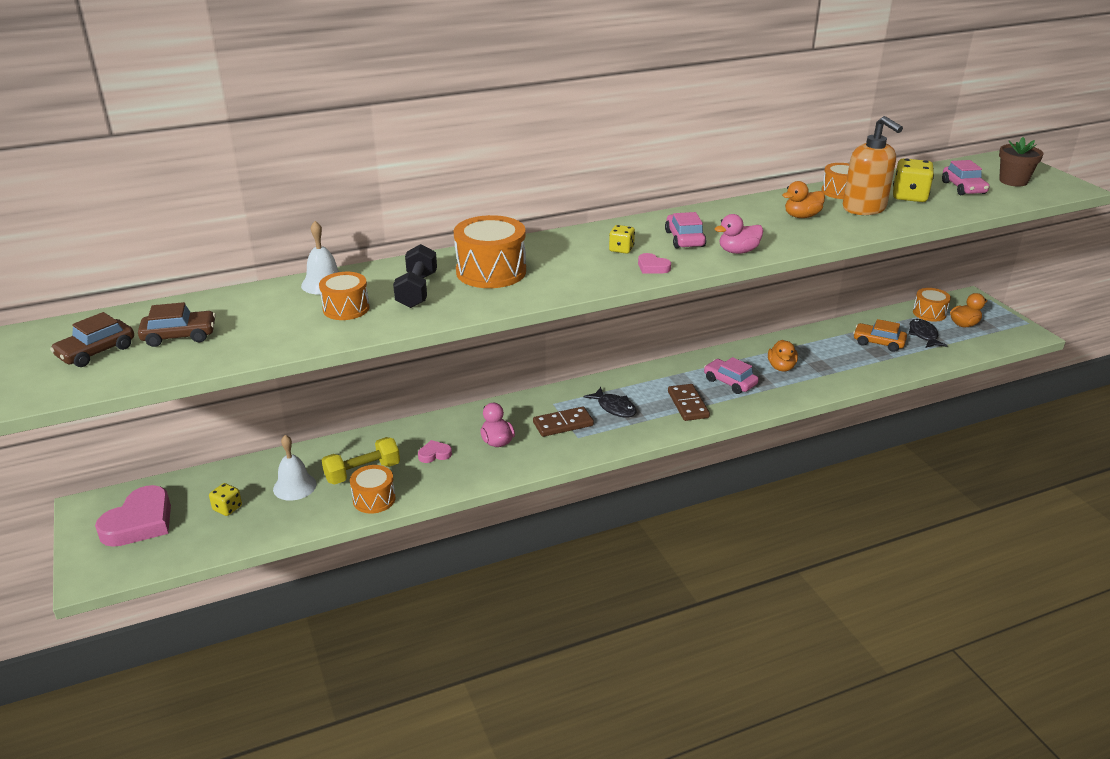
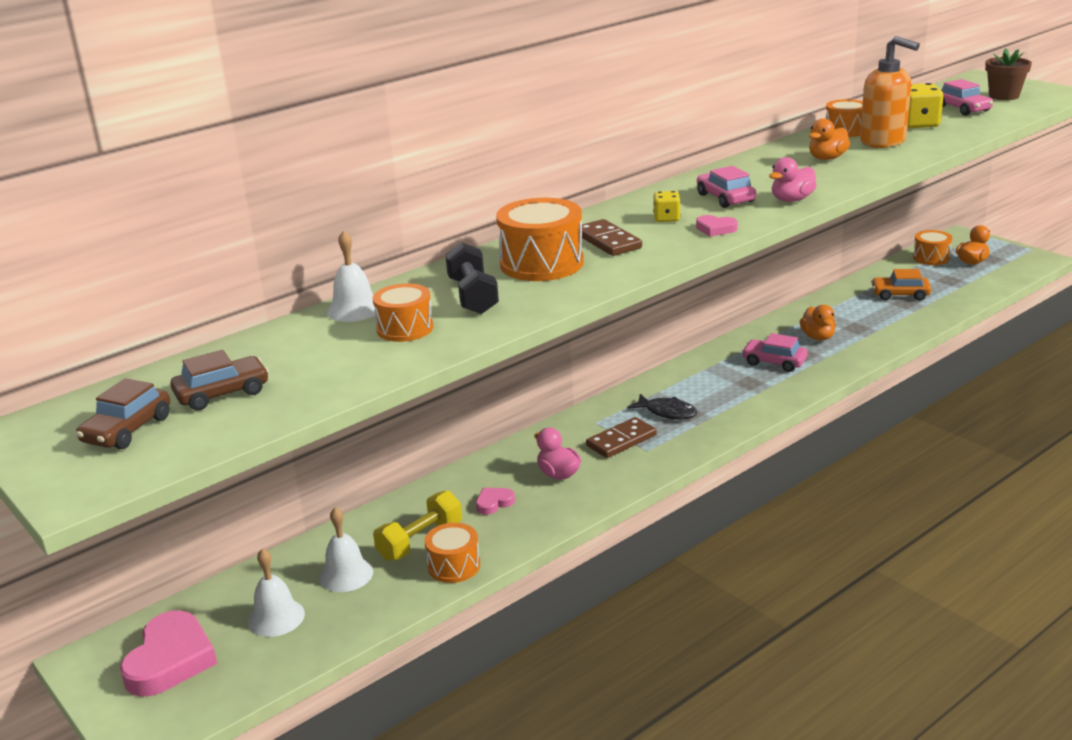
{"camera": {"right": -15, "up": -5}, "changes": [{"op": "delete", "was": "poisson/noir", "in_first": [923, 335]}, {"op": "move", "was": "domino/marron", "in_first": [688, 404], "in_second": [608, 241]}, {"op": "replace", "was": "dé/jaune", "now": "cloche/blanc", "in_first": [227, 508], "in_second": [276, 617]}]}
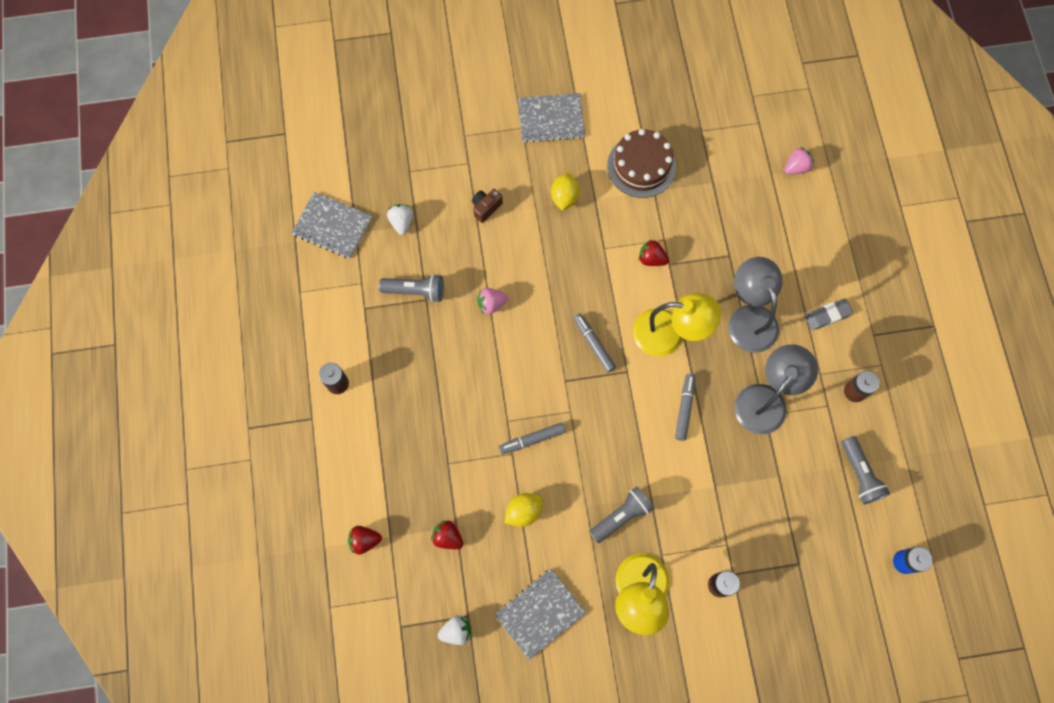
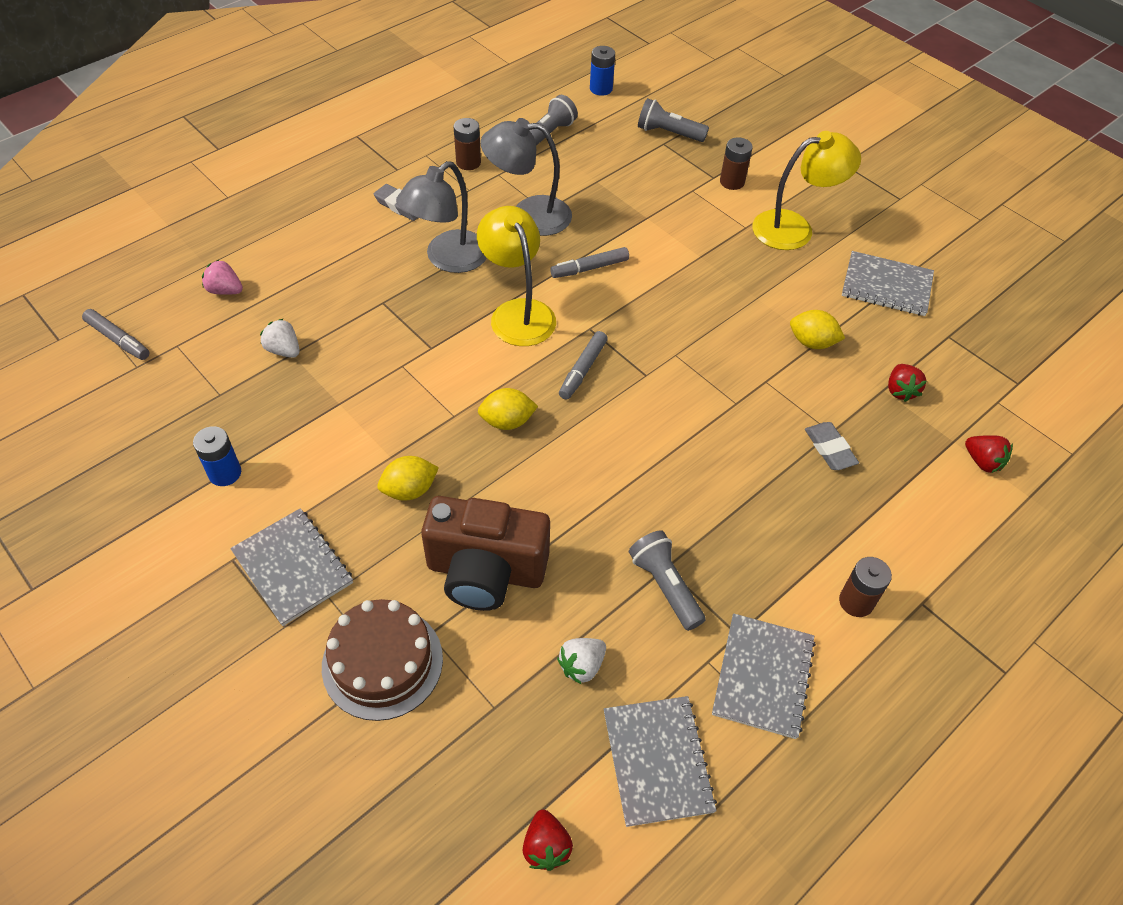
{"camera": {"right": -125, "up": -20}, "changes": [{"op": "delete", "was": "fraise/rose", "in_first": [491, 304]}, {"op": "insert", "now": "pile/bleu", "in_second": [225, 473]}, {"op": "insert", "now": "citron/jaune", "in_second": [507, 421]}, {"op": "insert", "now": "carnet/gris", "in_second": [762, 676]}, {"op": "insert", "now": "gomme/gris", "in_second": [830, 449]}, {"op": "move", "was": "fraise/blanc", "in_first": [456, 631], "in_second": [284, 350]}, {"op": "move", "was": "feutre/gris", "in_first": [532, 440], "in_second": [118, 339]}, {"op": "move", "was": "lampe de poche/gris", "in_first": [621, 516], "in_second": [668, 133]}, {"op": "move", "was": "gâteau/marron", "in_first": [641, 166], "in_second": [382, 662]}, {"op": "move", "was": "fraise/rouge", "in_first": [651, 258], "in_second": [546, 847]}, {"op": "resize", "was": "appareil photo/marron", "in_first": [486, 208], "in_second": [485, 571], "ratio": 2.37}]}
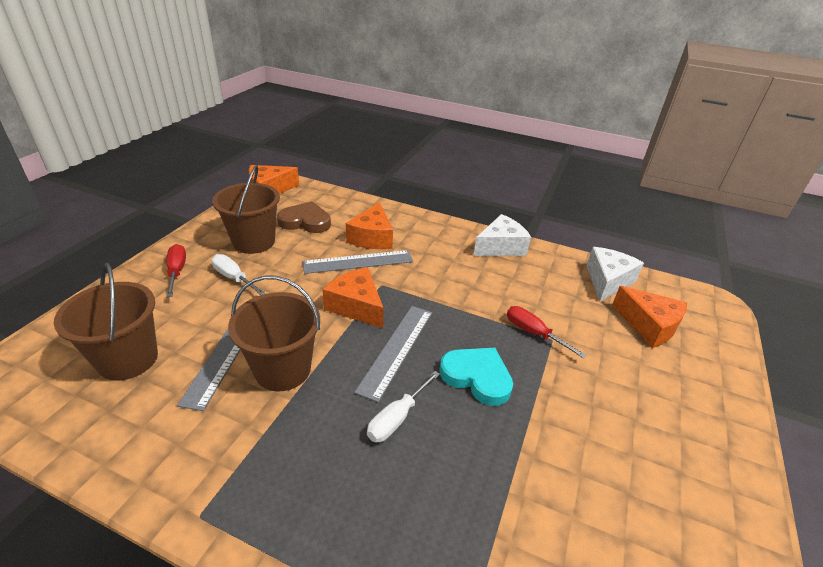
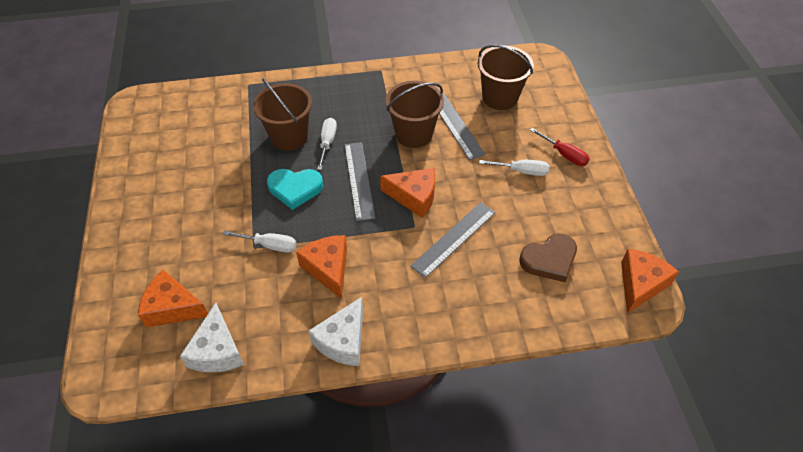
{"camera": {"right": 150, "up": 15}, "changes": [{"op": "move", "was": "seau/marron", "in_first": [254, 242], "in_second": [289, 137]}, {"op": "move", "was": "fromage/orange", "in_first": [372, 237], "in_second": [328, 268]}, {"op": "recolor", "was": "tournevis/rouge", "now": "tournevis/blanc", "in_first": [534, 333], "in_second": [269, 245]}]}
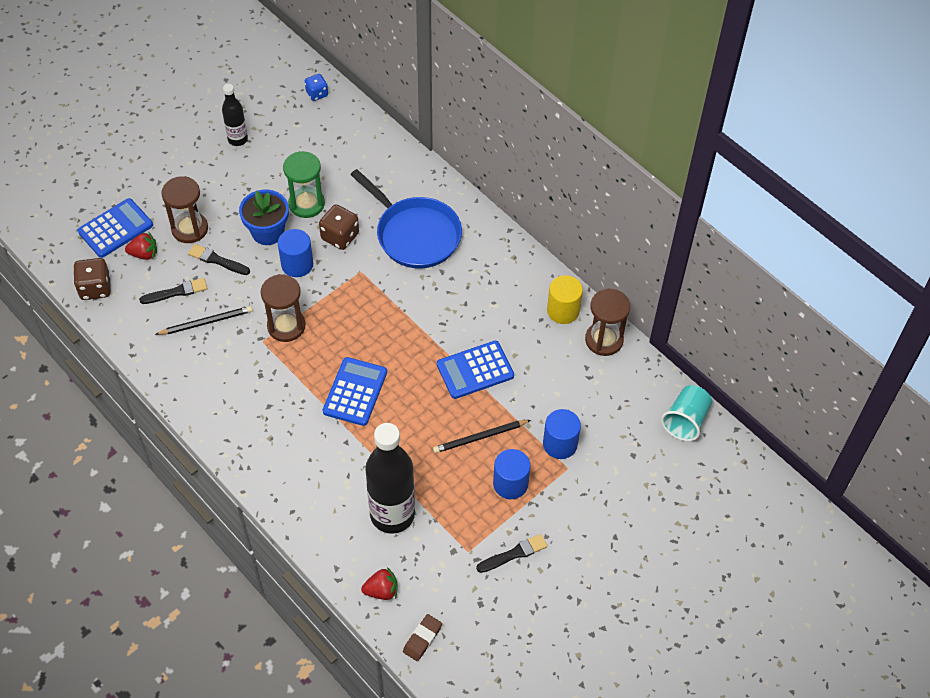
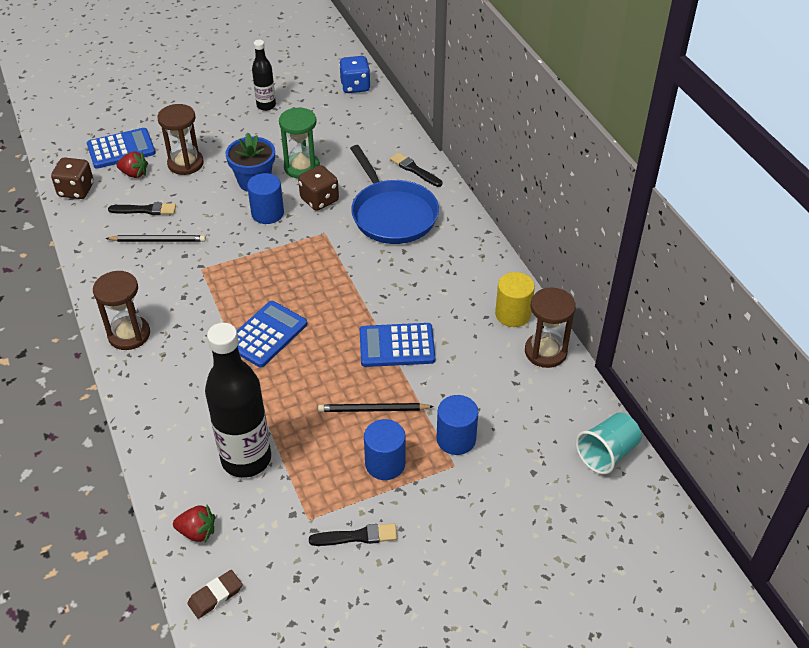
{"camera": {"right": 20, "up": -10}, "changes": [{"op": "move", "was": "pinceau/noir", "in_first": [217, 260], "in_second": [414, 170]}, {"op": "move", "was": "sablier/marron", "in_first": [286, 326], "in_second": [129, 334]}, {"op": "resize", "was": "dé/bleu", "in_first": [317, 94], "in_second": [355, 86], "ratio": 1.53}]}
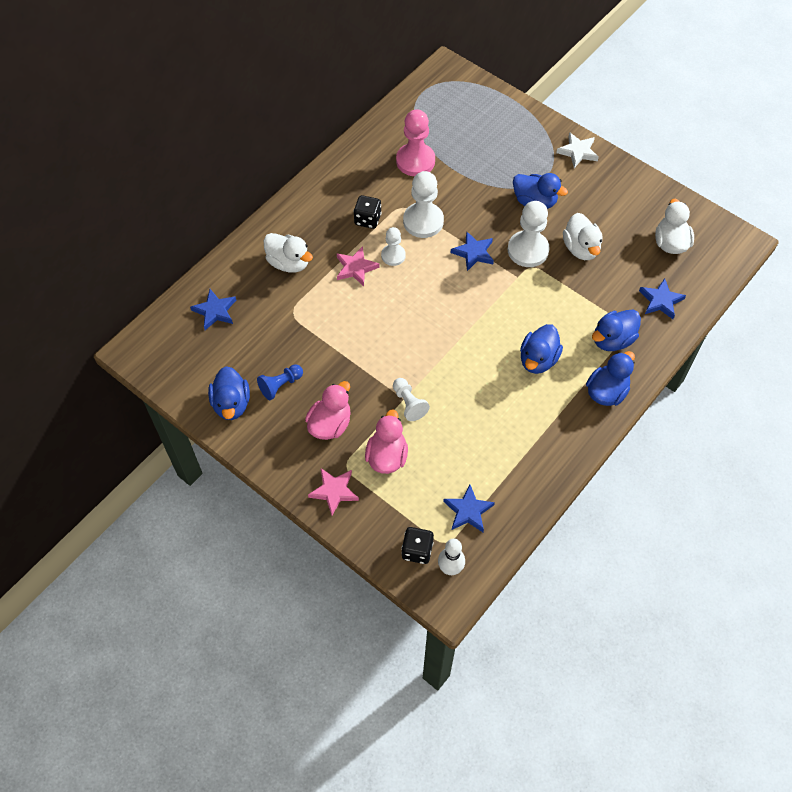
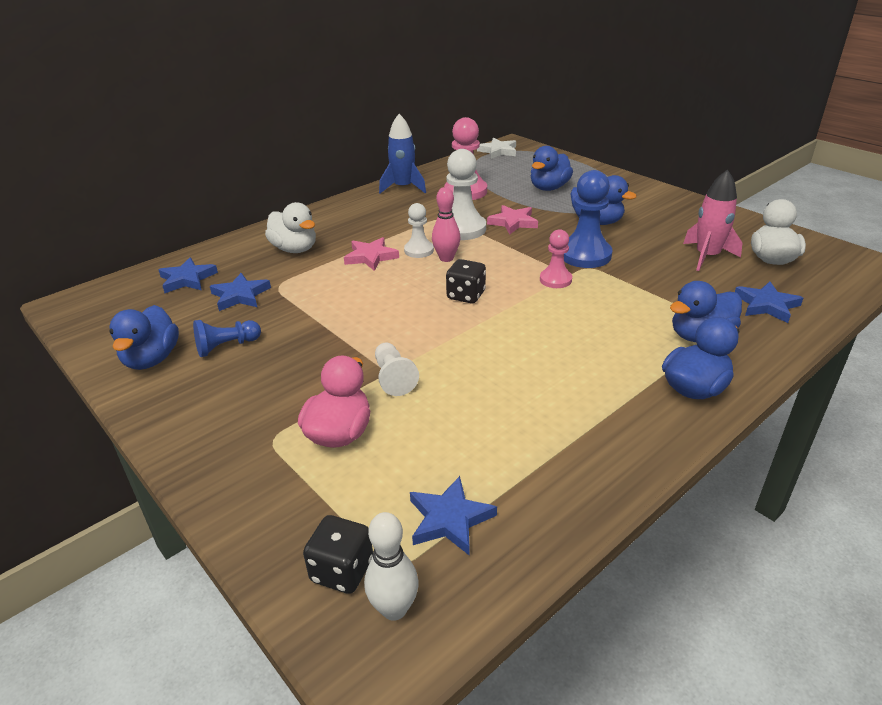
{"camera": {"right": 10, "up": -25}, "changes": [{"op": "delete", "was": "canard/rose", "in_first": [330, 424]}, {"op": "delete", "was": "canard/blanc", "in_first": [581, 248]}, {"op": "insert", "now": "fusée/bleu", "in_second": [403, 187]}, {"op": "insert", "now": "quille/rose", "in_second": [446, 258]}, {"op": "insert", "now": "pion/rose", "in_second": [555, 280]}, {"op": "insert", "now": "fusée/rose", "in_second": [707, 256]}, {"op": "move", "was": "étoile/rose", "in_first": [334, 491], "in_second": [513, 222]}, {"op": "move", "was": "dé/noir", "in_first": [367, 219], "in_second": [466, 295]}, {"op": "move", "was": "étoile/bleu", "in_first": [473, 253], "in_second": [240, 295]}, {"op": "move", "was": "canard/bleu", "in_first": [538, 359], "in_second": [549, 188]}, {"op": "move", "was": "étoile/blanc", "in_first": [578, 152], "in_second": [498, 151]}, {"op": "recolor", "was": "pion/blanc", "now": "pion/bleu", "in_first": [528, 250], "in_second": [585, 255]}]}
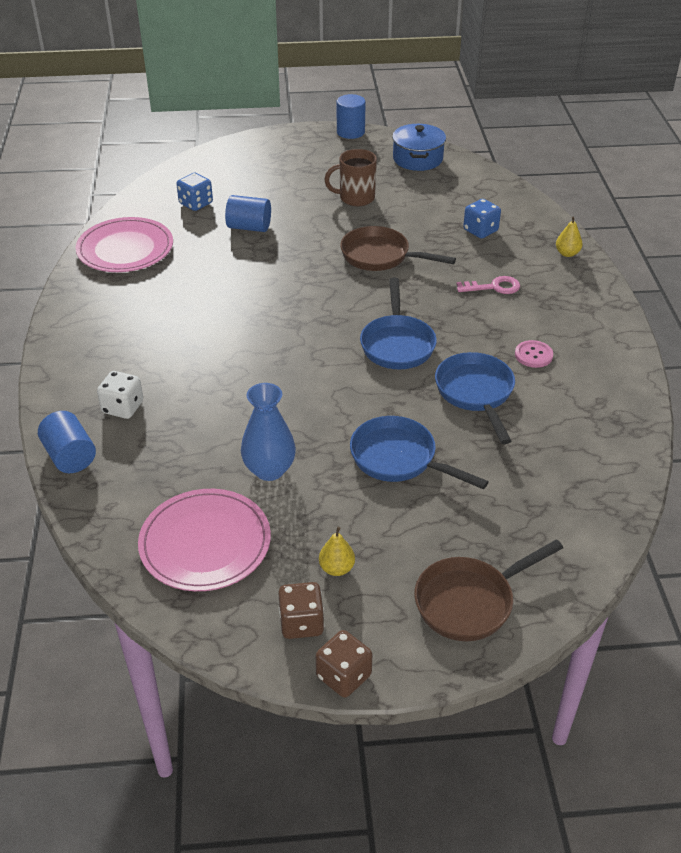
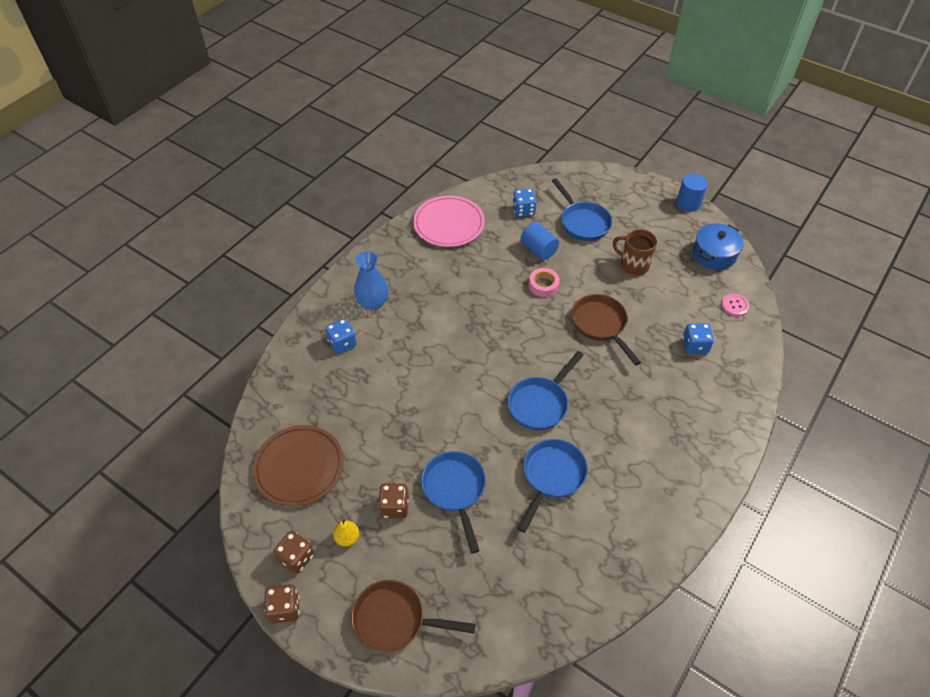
{"camera": {"right": 40, "up": 10}, "changes": [{"op": "delete", "was": "cylindre/bleu", "in_first": [70, 456]}, {"op": "delete", "was": "clé/rose", "in_first": [494, 287]}, {"op": "delete", "was": "poire/jaune", "in_first": [567, 253]}, {"op": "insert", "now": "dé/marron", "in_second": [394, 507]}, {"op": "insert", "now": "ruban adhésif/rose", "in_second": [543, 285]}, {"op": "insert", "now": "poêle/bleu", "in_second": [582, 222]}, {"op": "move", "was": "vase/bleu", "in_first": [269, 470], "in_second": [373, 303]}, {"op": "move", "was": "bouton/rose", "in_first": [533, 355], "in_second": [734, 306]}, {"op": "recolor", "was": "dé/blanc", "now": "dé/bleu", "in_first": [123, 407], "in_second": [342, 343]}, {"op": "recolor", "was": "assiette/rose", "now": "assiette/marron", "in_first": [205, 543], "in_second": [299, 467]}]}
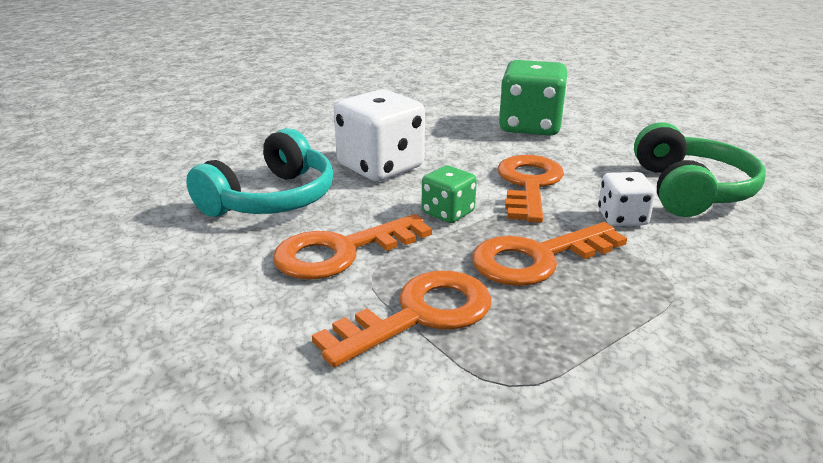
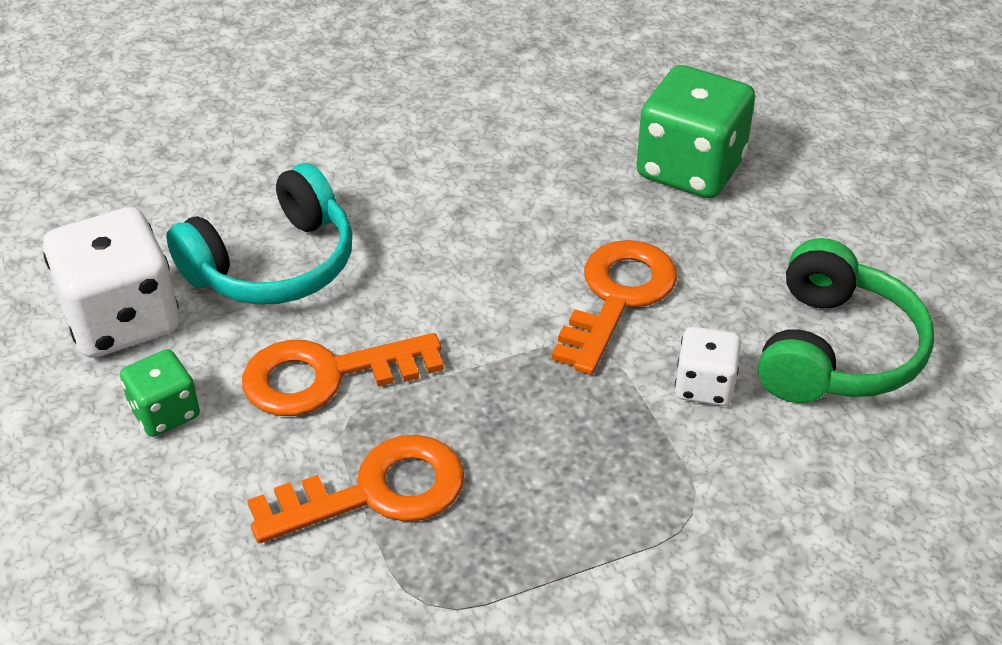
{"camera": {"right": 15, "up": 15}, "changes": [{"op": "delete", "was": "clé/orange", "in_first": [537, 258]}, {"op": "move", "was": "dé/blanc", "in_first": [380, 167], "in_second": [122, 319]}, {"op": "move", "was": "dé/vert", "in_first": [448, 213], "in_second": [165, 412]}]}
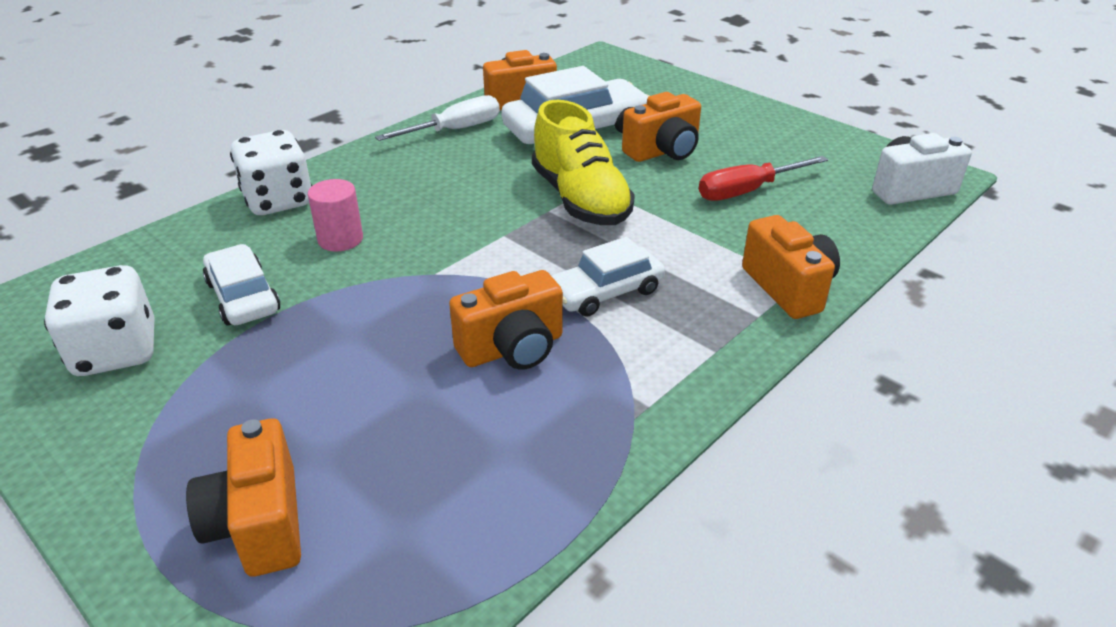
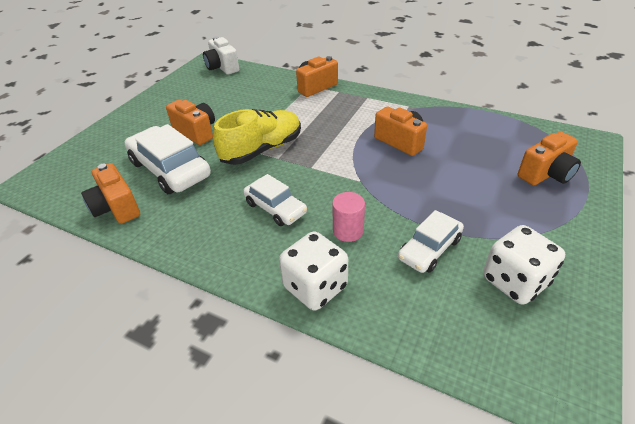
{"camera": {"right": -105, "up": 5}, "changes": [{"op": "delete", "was": "tournevis/blanc", "in_first": [455, 130]}, {"op": "delete", "was": "tournevis/rouge", "in_first": [747, 191]}, {"op": "move", "was": "voiture/blanc", "in_first": [605, 292], "in_second": [275, 208]}]}
